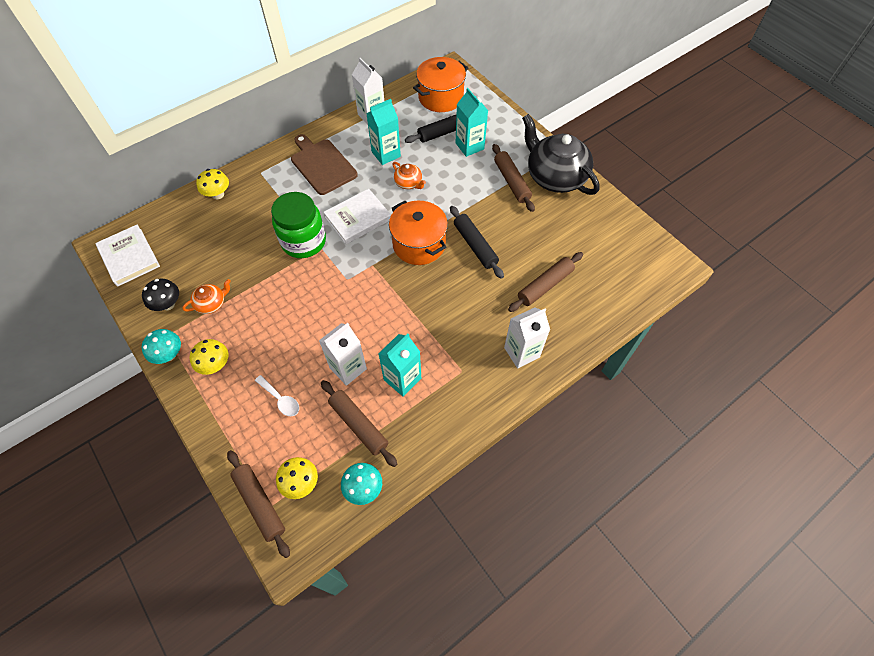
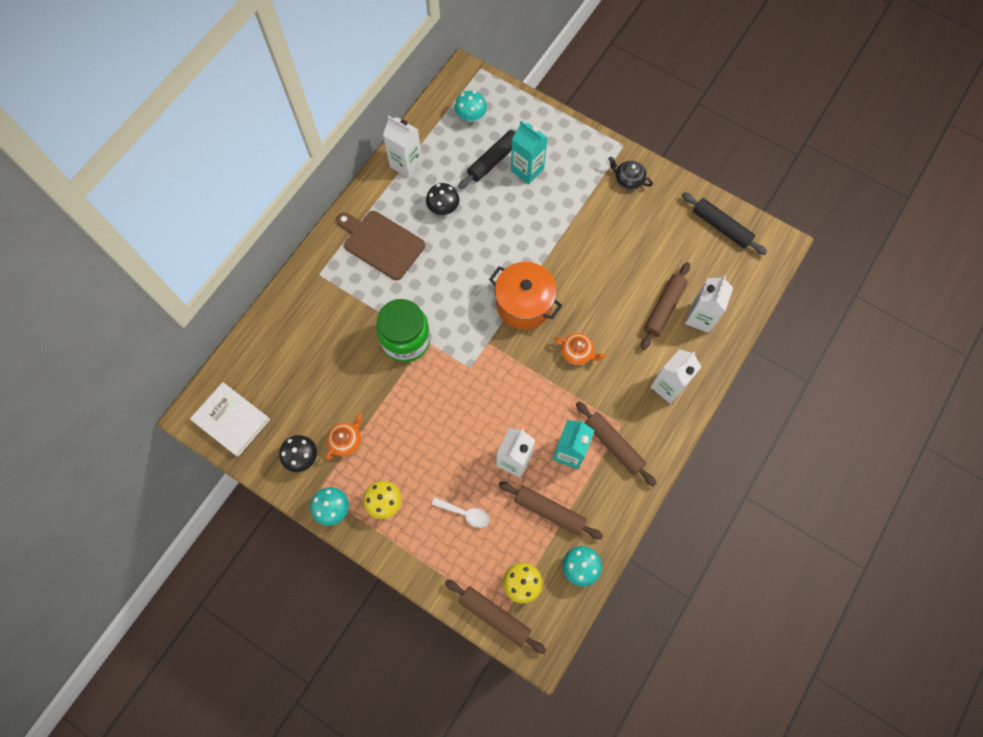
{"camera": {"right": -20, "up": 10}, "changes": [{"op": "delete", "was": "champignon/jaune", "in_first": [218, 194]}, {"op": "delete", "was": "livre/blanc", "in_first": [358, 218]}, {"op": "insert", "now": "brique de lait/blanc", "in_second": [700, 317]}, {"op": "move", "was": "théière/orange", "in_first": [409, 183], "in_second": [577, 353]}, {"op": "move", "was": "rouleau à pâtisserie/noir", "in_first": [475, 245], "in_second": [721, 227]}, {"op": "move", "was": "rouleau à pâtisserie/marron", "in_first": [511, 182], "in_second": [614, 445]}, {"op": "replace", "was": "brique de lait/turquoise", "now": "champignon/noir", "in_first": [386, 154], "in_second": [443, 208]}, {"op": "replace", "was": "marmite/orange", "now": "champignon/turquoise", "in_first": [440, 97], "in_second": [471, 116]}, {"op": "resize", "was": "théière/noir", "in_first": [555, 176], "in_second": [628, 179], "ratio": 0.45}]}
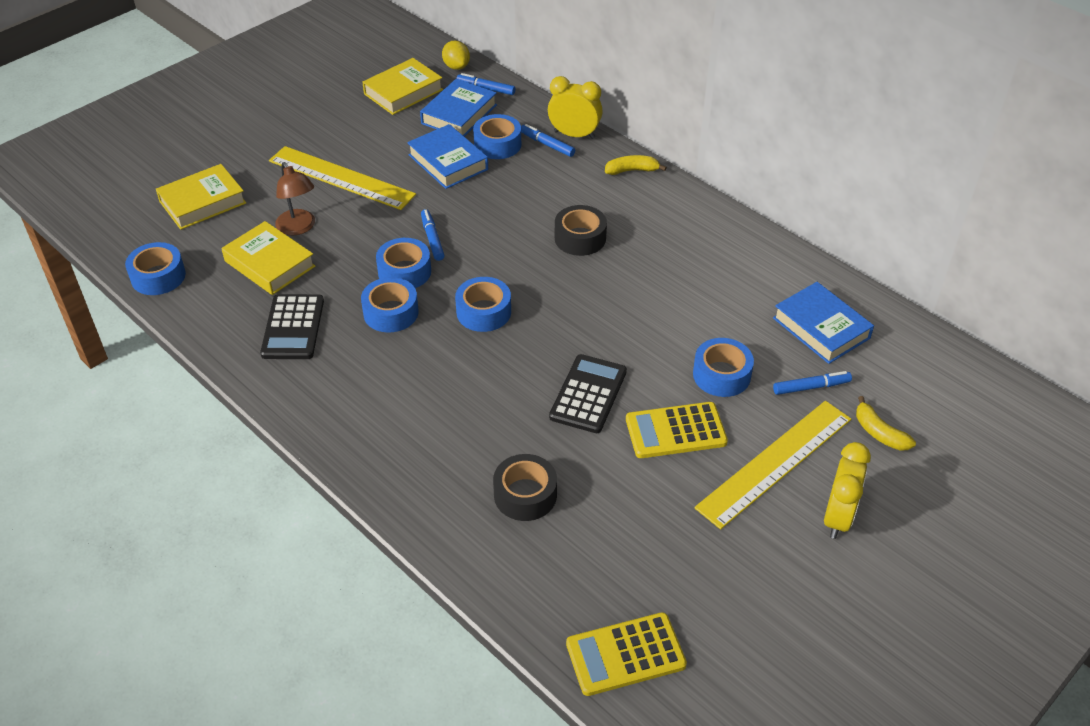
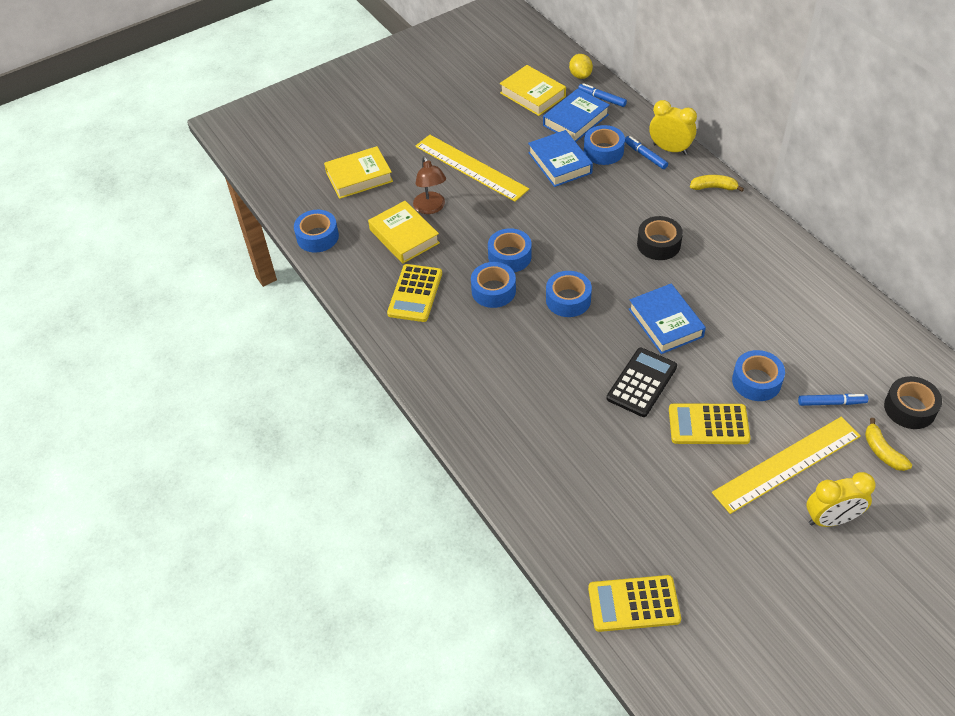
{"camera": {"right": 15, "up": 5}, "changes": [{"op": "delete", "was": "feutre/bleu", "in_first": [432, 239]}, {"op": "move", "was": "ruban adhésif/noir", "in_first": [525, 495], "in_second": [909, 408]}, {"op": "move", "was": "livre/bleu", "in_first": [821, 328], "in_second": [665, 323]}, {"op": "recolor", "was": "calculatrice/noir", "now": "calculatrice/jaune", "in_first": [293, 327], "in_second": [415, 293]}, {"op": "rotate", "was": "livre/jaune", "in_first": [403, 92], "in_second": [532, 95], "clockwise": 75}, {"op": "rotate", "was": "réveil/jaune", "in_first": [838, 517], "in_second": [831, 519], "clockwise": 45}]}
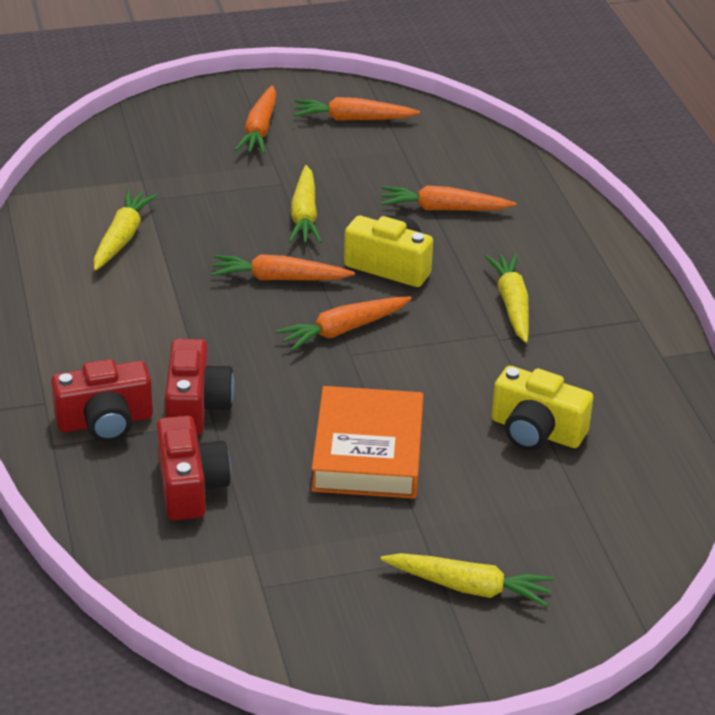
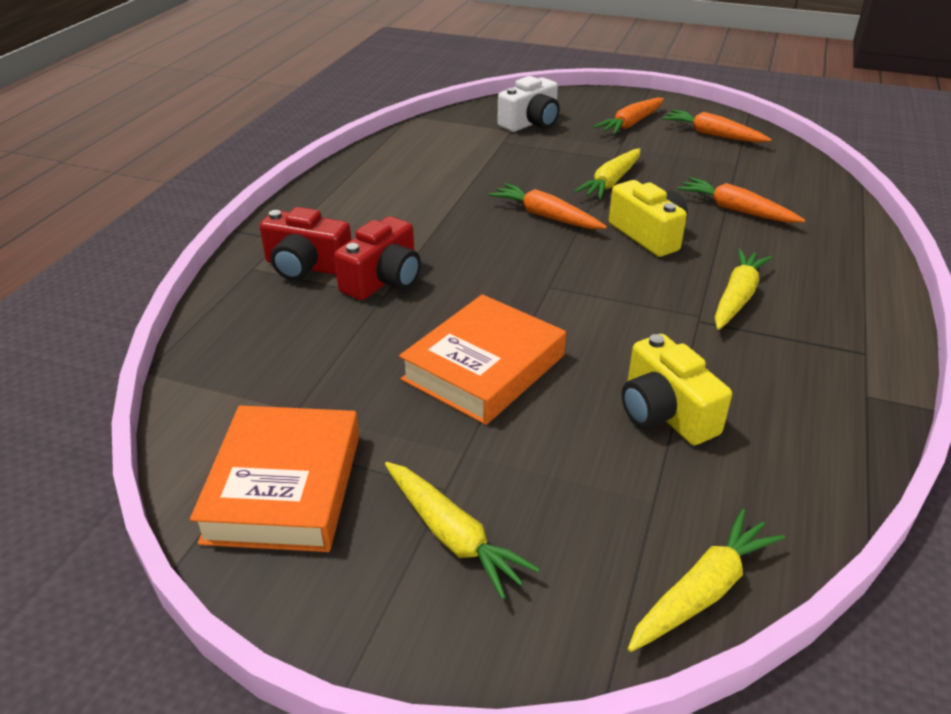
{"camera": {"right": 35, "up": 0}, "changes": [{"op": "delete", "was": "appareil photo/rouge", "in_first": [190, 486]}, {"op": "delete", "was": "carotte/orange", "in_first": [343, 330]}, {"op": "insert", "now": "livre/orange", "in_second": [284, 487]}, {"op": "insert", "now": "appareil photo/blanc", "in_second": [531, 123]}, {"op": "move", "was": "carotte/jaune", "in_first": [122, 237], "in_second": [703, 590]}]}
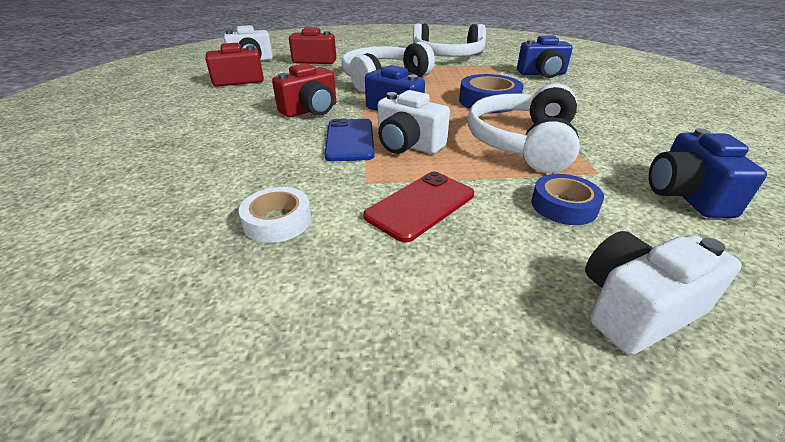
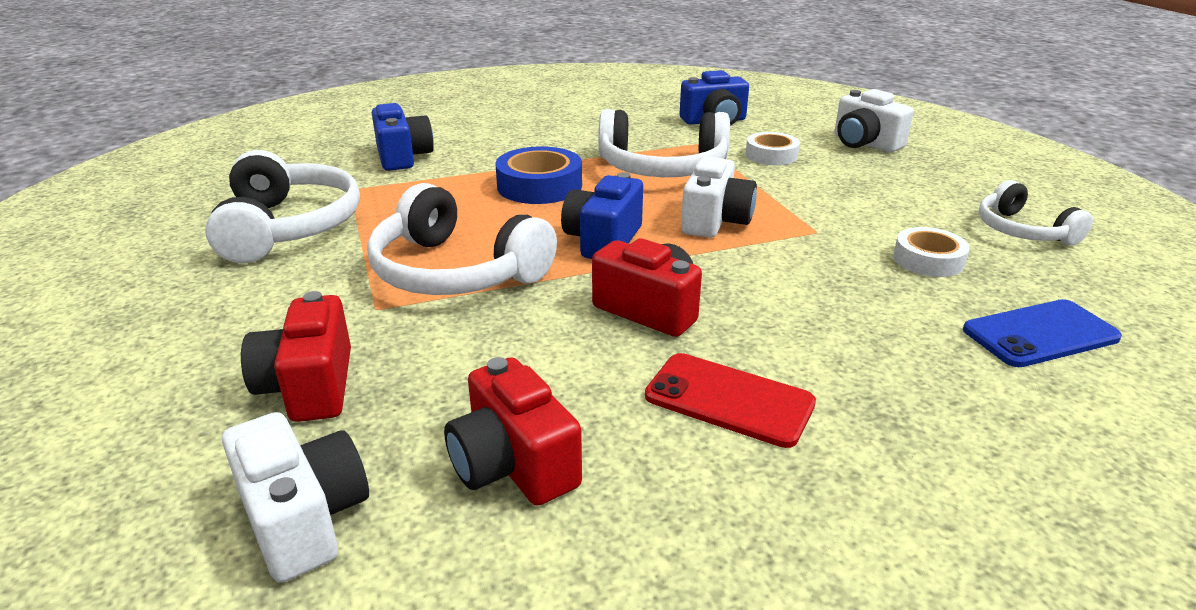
{"camera": {"right": -105, "up": -5}, "changes": [{"op": "insert", "now": "casque audio/blanc", "in_second": [1022, 231]}, {"op": "move", "was": "téléphone/bleu", "in_first": [350, 140], "in_second": [1040, 334]}, {"op": "move", "was": "téléphone/rouge", "in_first": [420, 205], "in_second": [729, 400]}, {"op": "recolor", "was": "ruban adhésif/bleu", "now": "ruban adhésif/blanc", "in_first": [563, 206], "in_second": [771, 155]}]}
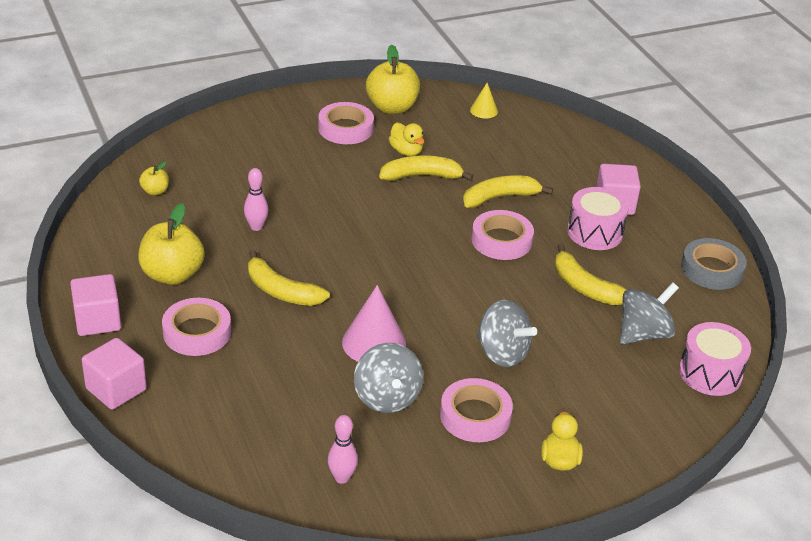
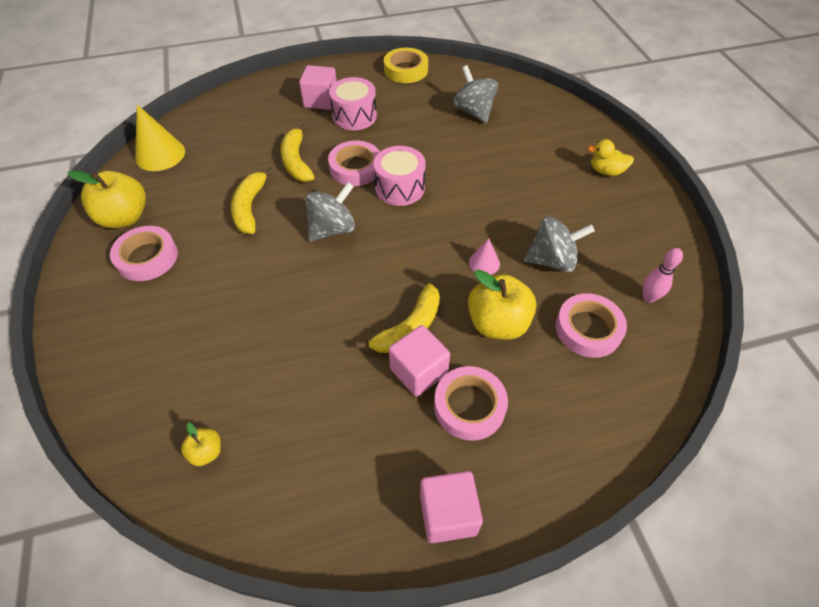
{"camera": {"right": -80, "up": 15}, "changes": [{"op": "delete", "was": "quille/rose", "in_first": [256, 227]}, {"op": "delete", "was": "canard/jaune", "in_first": [406, 151]}, {"op": "delete", "was": "banane/jaune", "in_first": [585, 287]}, {"op": "move", "was": "cube/rose", "in_first": [116, 389], "in_second": [418, 371]}, {"op": "move", "was": "pomme/jaune", "in_first": [172, 274], "in_second": [497, 323]}, {"op": "move", "was": "ruban adhésif/rose", "in_first": [475, 416], "in_second": [588, 329]}, {"op": "move", "was": "toupie/gris", "in_first": [502, 353], "in_second": [332, 229]}, {"op": "move", "was": "tambour/rose", "in_first": [710, 373], "in_second": [400, 188]}, {"op": "recolor", "was": "ruban adhésif/gris", "now": "ruban adhésif/jaune", "in_first": [712, 269], "in_second": [406, 70]}, {"op": "resize", "was": "cône/rose", "in_first": [374, 343], "in_second": [484, 263], "ratio": 0.55}, {"op": "resize", "was": "cône/jaune", "in_first": [484, 110], "in_second": [160, 154], "ratio": 1.83}]}
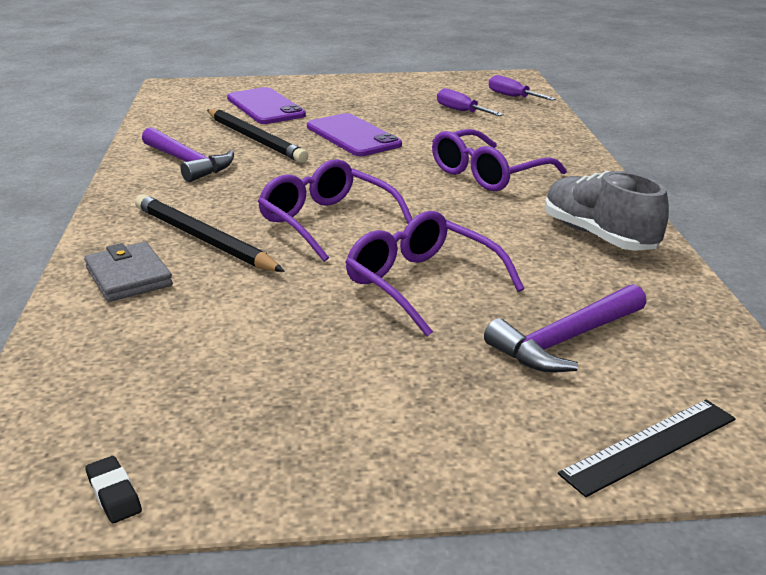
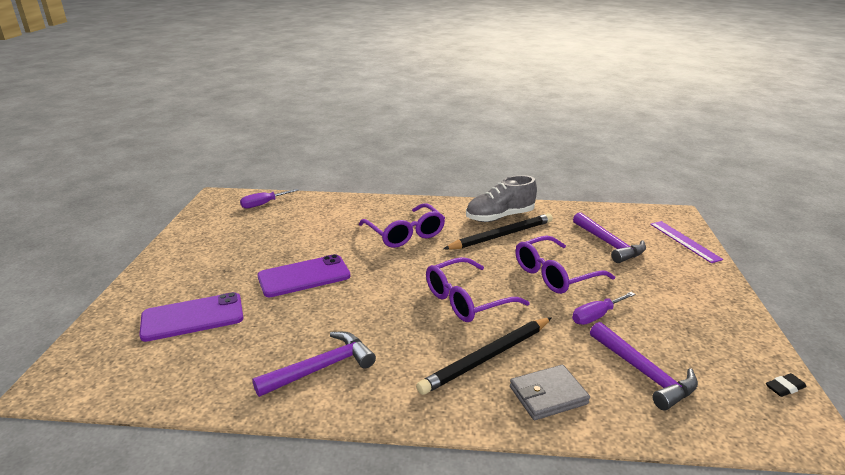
{"camera": {"right": -80, "up": 0}, "changes": [{"op": "insert", "now": "marteau/violet", "in_second": [644, 373]}, {"op": "move", "was": "crayon/noir", "in_first": [255, 139], "in_second": [501, 235]}, {"op": "move", "was": "tournevis/violet", "in_first": [461, 111], "in_second": [596, 316]}, {"op": "recolor", "was": "règle/noir", "now": "règle/violet", "in_first": [650, 446], "in_second": [684, 241]}]}
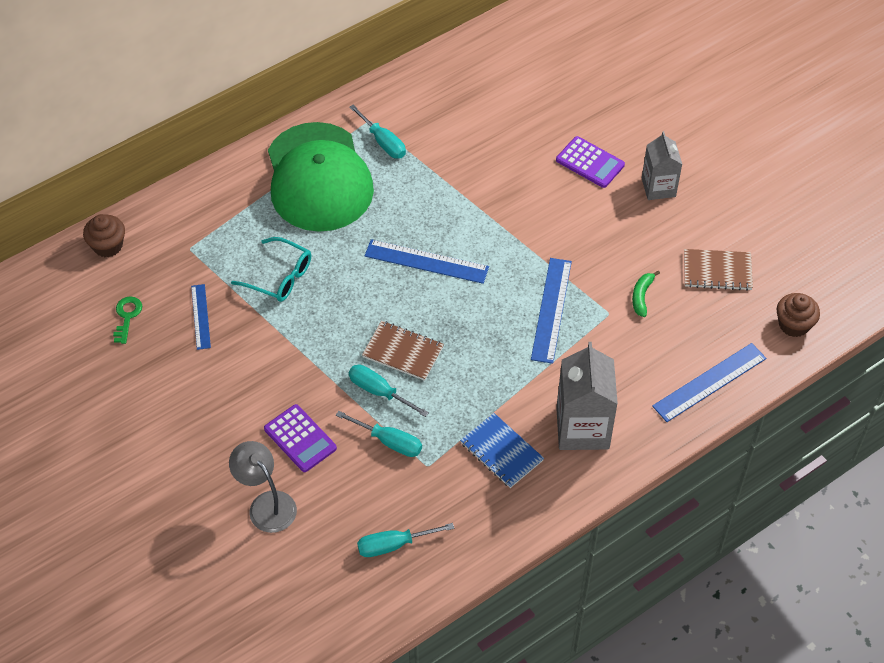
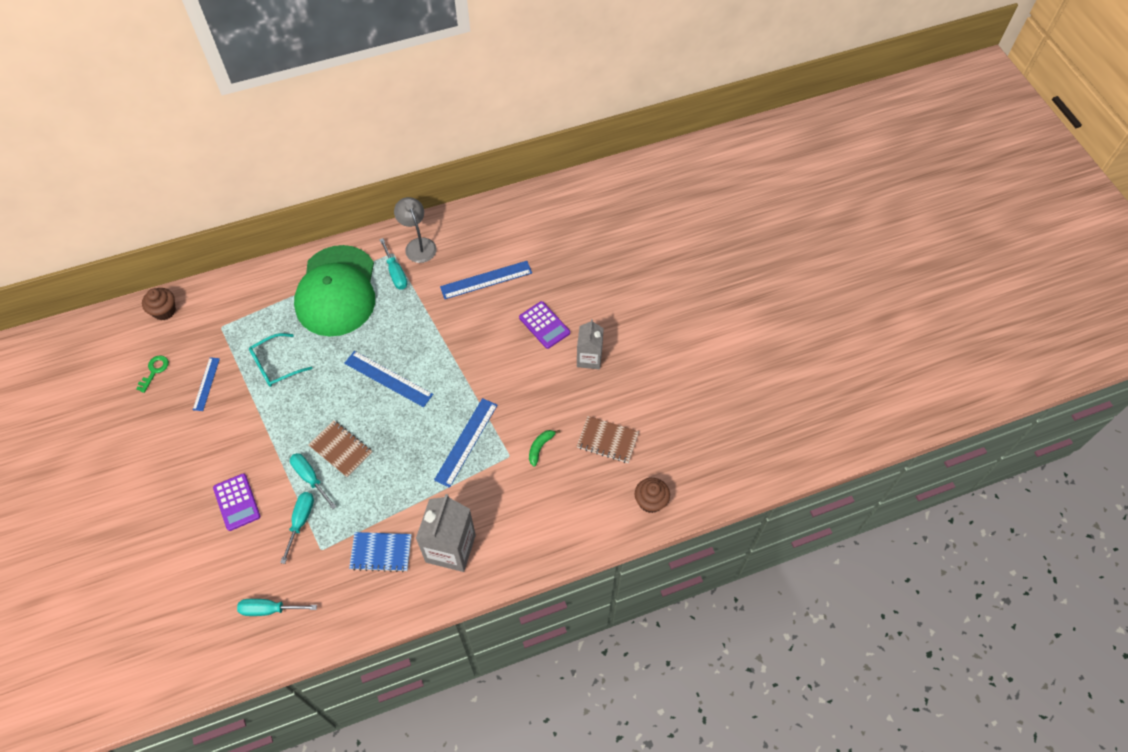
{"camera": {"right": 15, "up": 5}, "changes": [{"op": "move", "was": "lampe/gris", "in_first": [266, 504], "in_second": [418, 245]}, {"op": "move", "was": "règle/bleu", "in_first": [709, 382], "in_second": [486, 280]}, {"op": "rotate", "was": "lunettes/turquoise", "in_first": [279, 277], "in_second": [276, 365], "clockwise": 105}, {"op": "rotate", "was": "tournevis/turquoise", "in_first": [389, 441], "in_second": [301, 521], "clockwise": -120}, {"op": "rotate", "was": "carnet/bleu", "in_first": [501, 452], "in_second": [381, 552], "clockwise": -60}]}
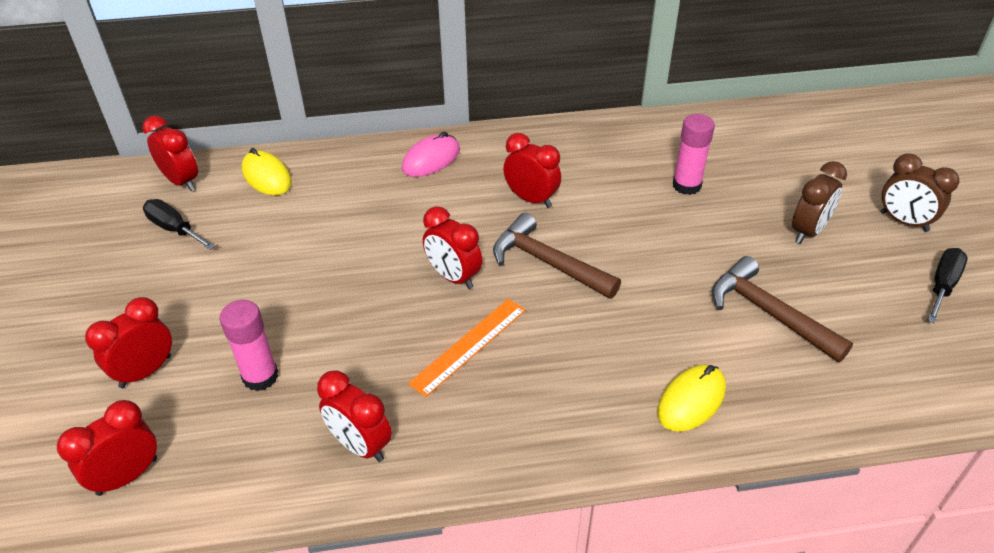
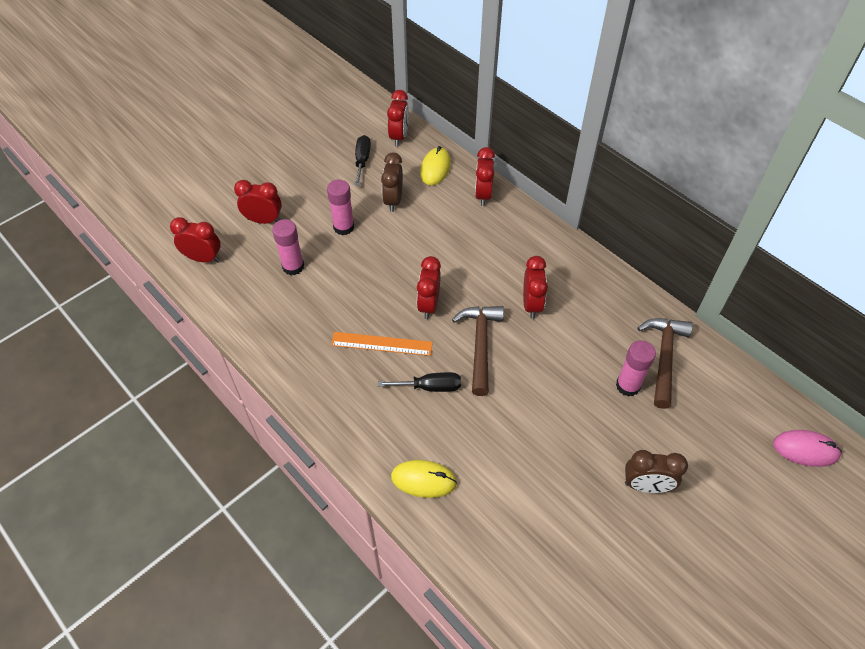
{"camera": {"right": 55, "up": 10}, "changes": [{"op": "insert", "now": "bâton de colle/rose", "in_second": [343, 227]}, {"op": "move", "was": "réveil/rouge", "in_first": [360, 445], "in_second": [483, 195]}, {"op": "move", "was": "souris/rose", "in_first": [431, 159], "in_second": [805, 449]}, {"op": "move", "was": "marteau/marron", "in_first": [768, 313], "in_second": [663, 357]}, {"op": "move", "was": "réveil/marron", "in_first": [904, 222], "in_second": [393, 200]}, {"op": "move", "was": "tournevis/noir", "in_first": [942, 285], "in_second": [430, 387]}]}
